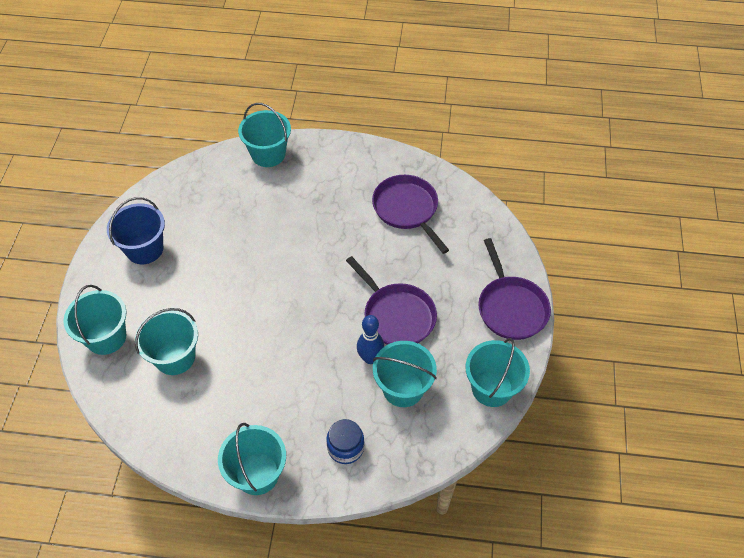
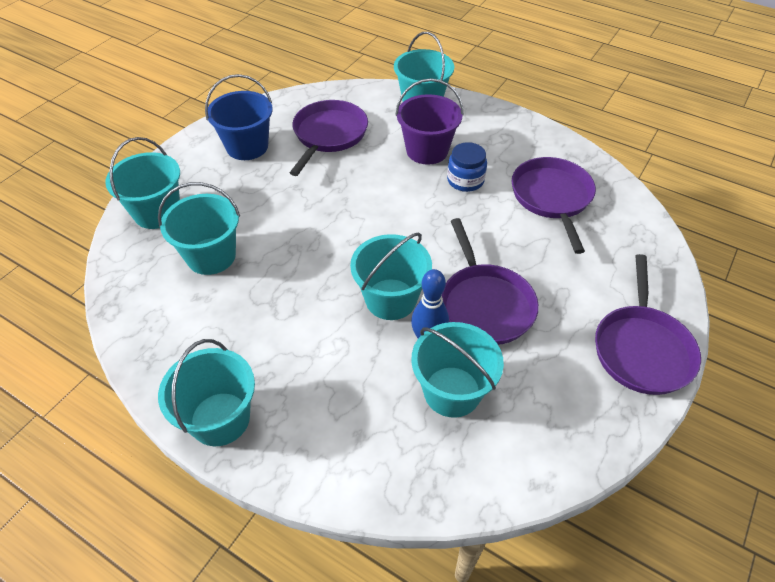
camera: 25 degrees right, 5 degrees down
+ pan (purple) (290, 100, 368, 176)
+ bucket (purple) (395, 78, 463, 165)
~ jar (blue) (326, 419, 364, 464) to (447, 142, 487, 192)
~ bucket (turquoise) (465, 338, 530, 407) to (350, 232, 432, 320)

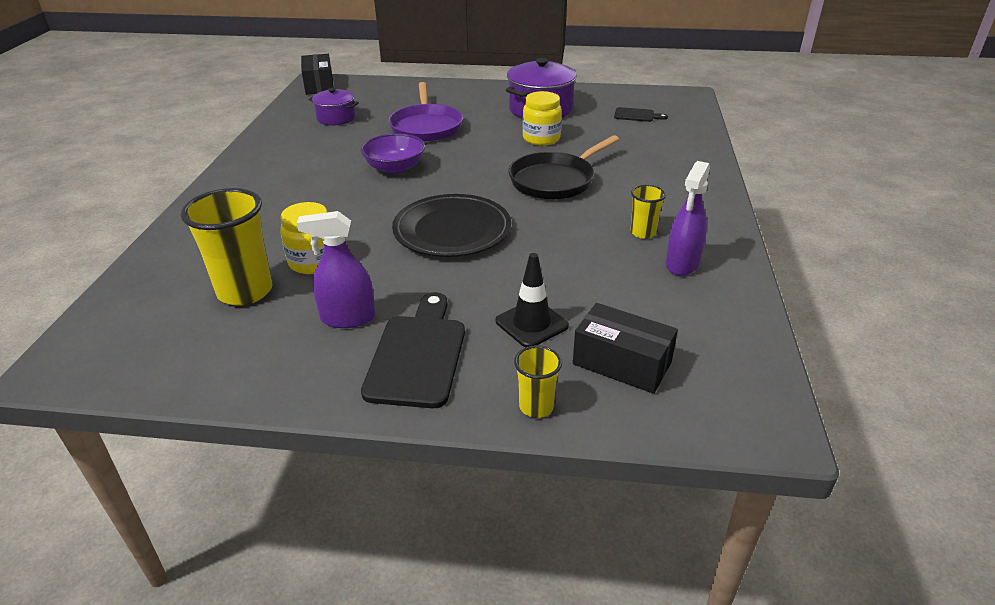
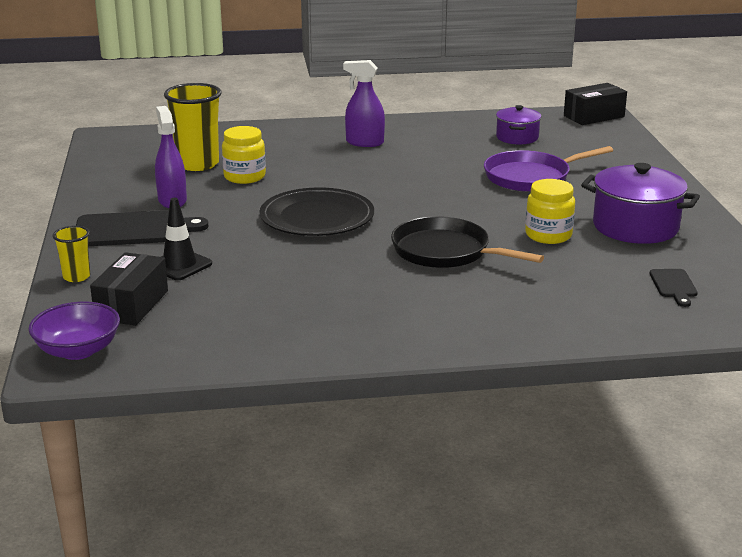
camera: 75 degrees right, 10 degrees down
- cup (yellow) (631, 184, 666, 239)
~ bowl (purple) (361, 133, 425, 174) to (29, 302, 120, 360)
~ spray bottle (purple) (666, 161, 710, 276) to (343, 60, 385, 147)

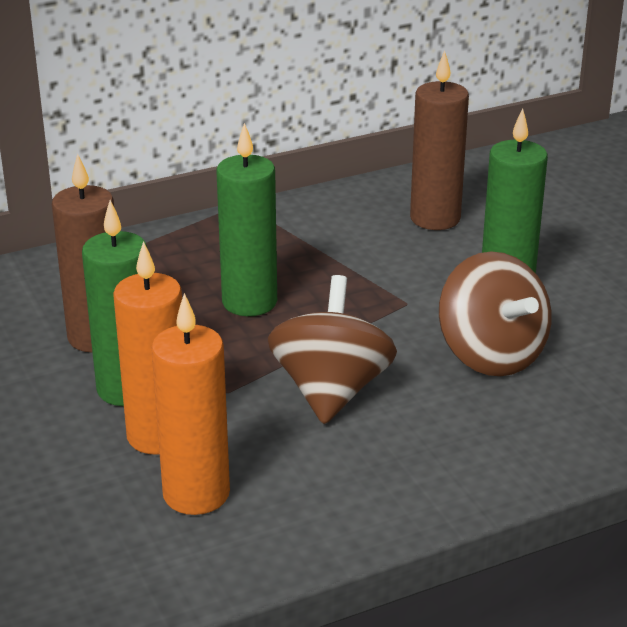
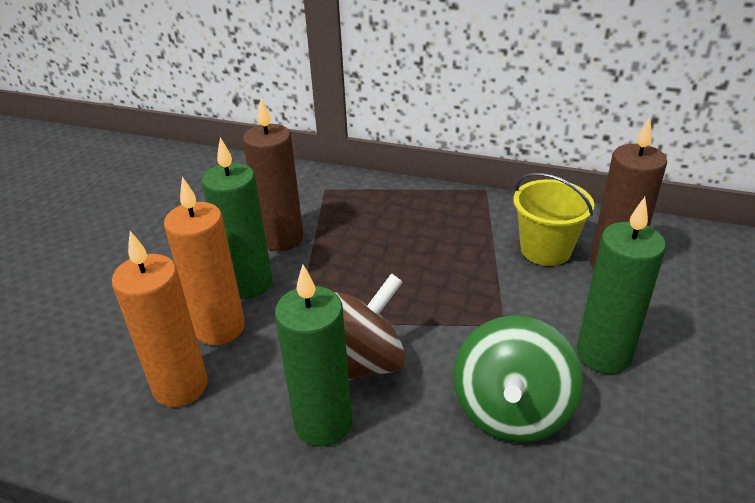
camera: 45 degrees right, 5 degrees up
+ bucket (yellow) (513, 173, 594, 266)
~ candle (green) (216, 123, 277, 316) to (275, 264, 352, 447)
~ spinning top (brown) (439, 251, 552, 376) to spinning top (green) (453, 315, 583, 443)

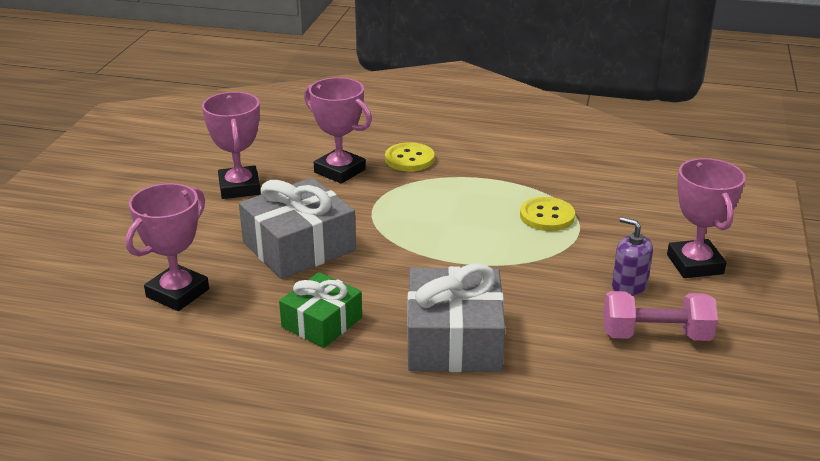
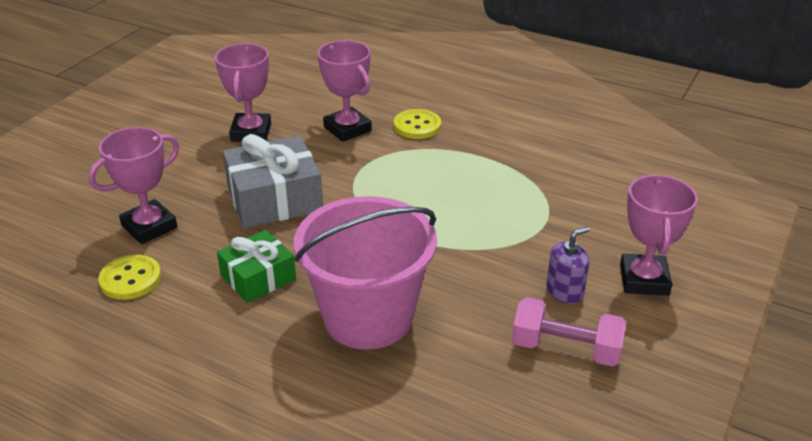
camera: 15 degrees right, 5 degrees up
~ button (yellow) (520, 197, 575, 231) to (98, 255, 161, 300)
~ gift (grey) (408, 263, 505, 372) to bucket (pink) (294, 196, 437, 350)
~ soap dispenser (purple) (612, 217, 653, 296) = (546, 226, 590, 304) 90 degrees clockwise

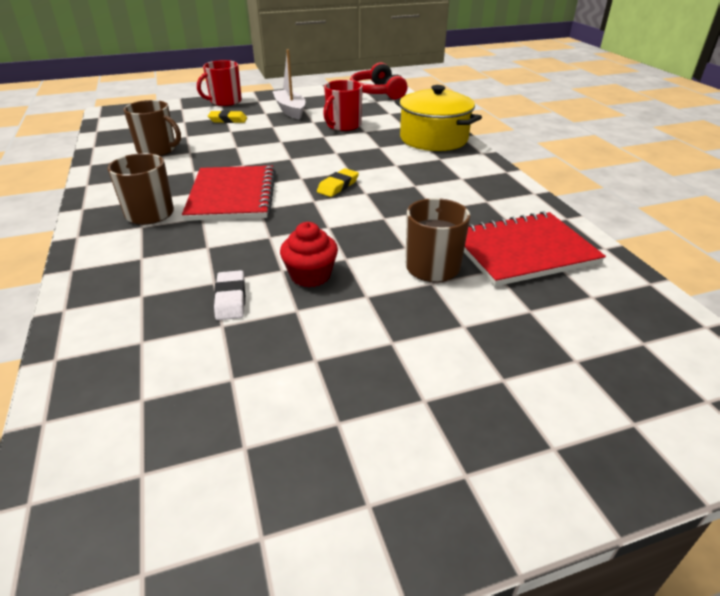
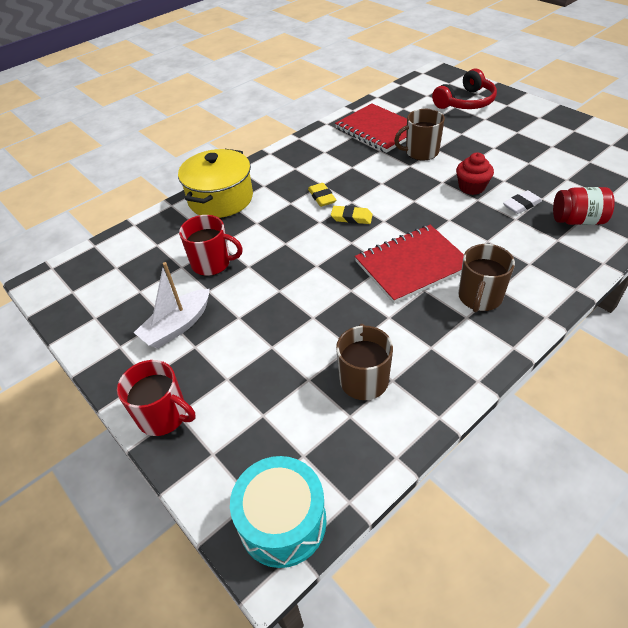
camera: 110 degrees left, 10 degrees up
+ drum (turquoise) (230, 456, 327, 568)
+ jar (red) (553, 187, 615, 225)
~ eraser (yellow) (208, 110, 247, 123) to (308, 183, 336, 207)
~ headphones (red) (350, 62, 407, 100) to (432, 68, 497, 109)

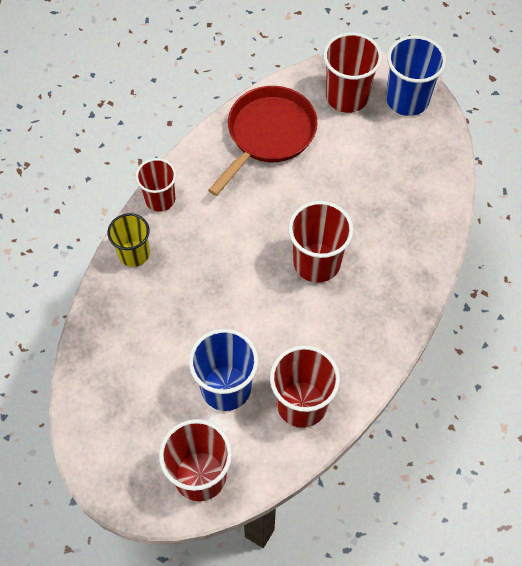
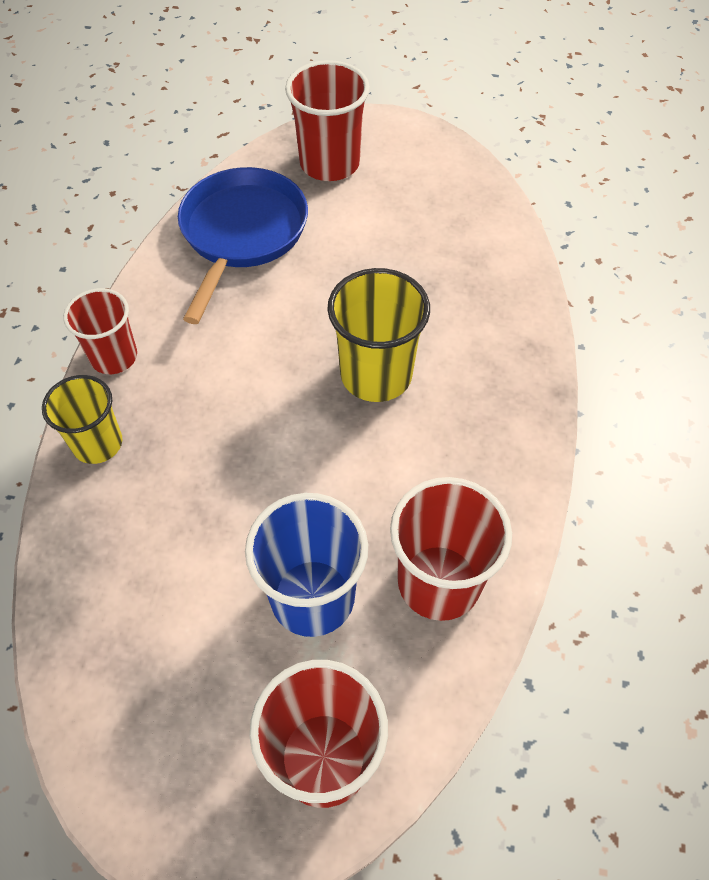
camera: 20 degrees left, 5 degrees down
- cup (blue) (386, 36, 446, 116)
~ pan (red) (208, 86, 318, 196) to pan (blue) (178, 167, 308, 324)
~ cup (red) (288, 201, 354, 283) to cup (yellow) (327, 268, 430, 402)

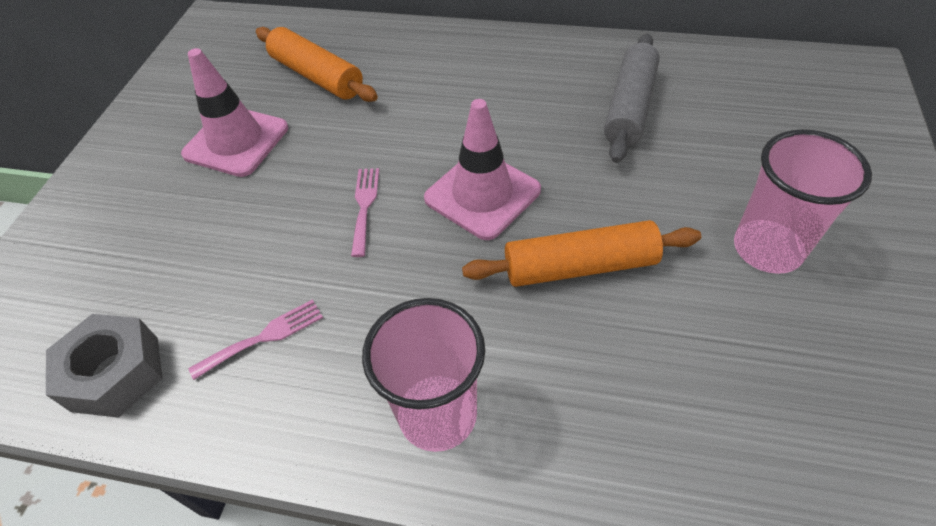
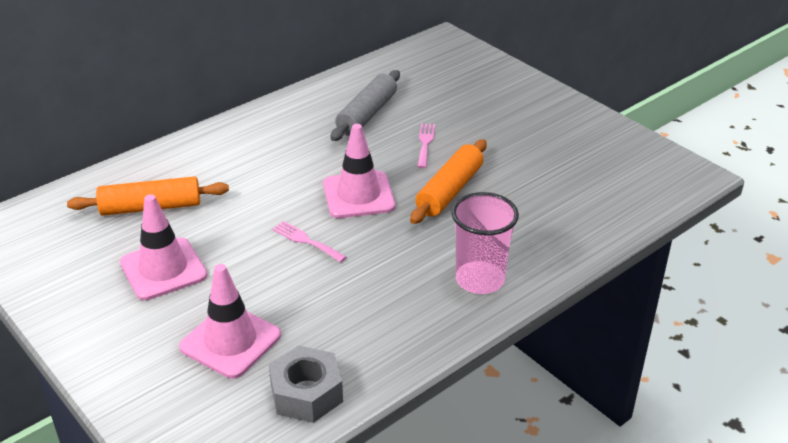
camera: 55 degrees left, 15 degrees down
- cup (pink) (734, 129, 872, 274)
+ traffic cone (pink) (179, 264, 281, 379)
~ fork (pink) (188, 299, 323, 380) to (417, 123, 435, 168)
~ rolling pin (grey) (604, 34, 660, 163) = (330, 70, 400, 141) 60 degrees clockwise

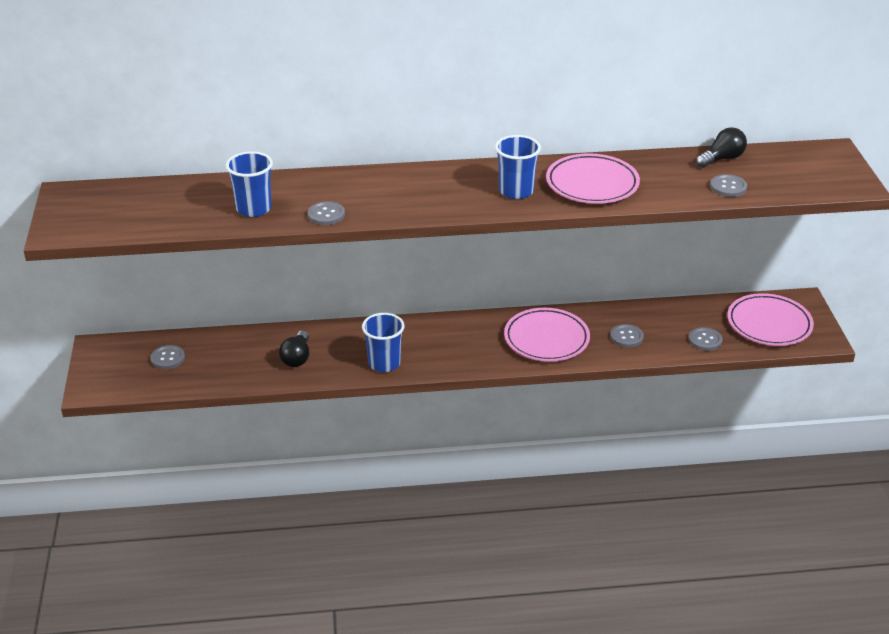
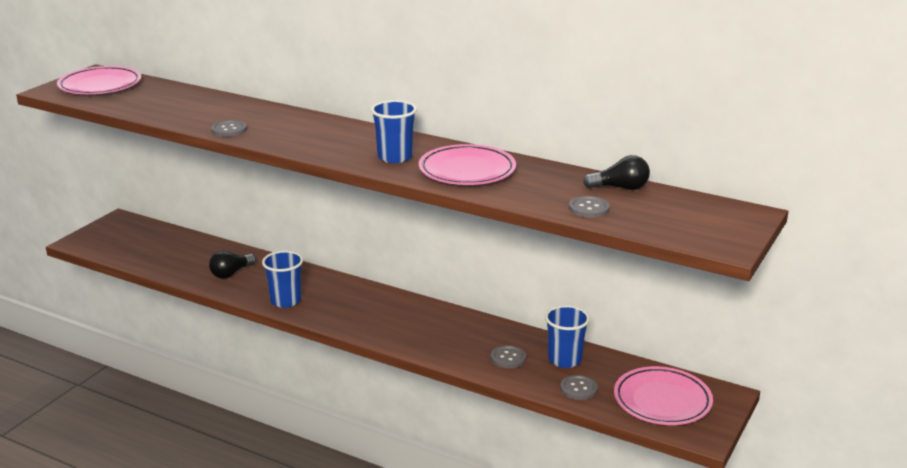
camera: 35 degrees right, 10 degrees down
- button (grey) (150, 345, 185, 369)
~ cup (blue) (226, 151, 273, 217) to (545, 305, 590, 368)
~ plate (pink) (504, 308, 590, 362) to (57, 66, 141, 94)

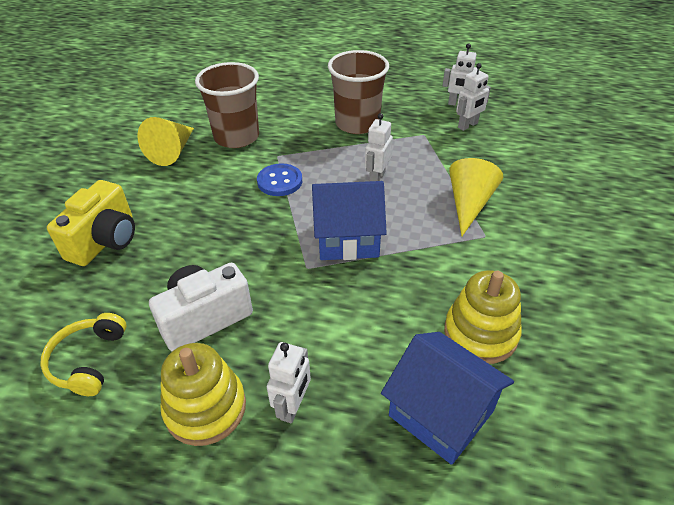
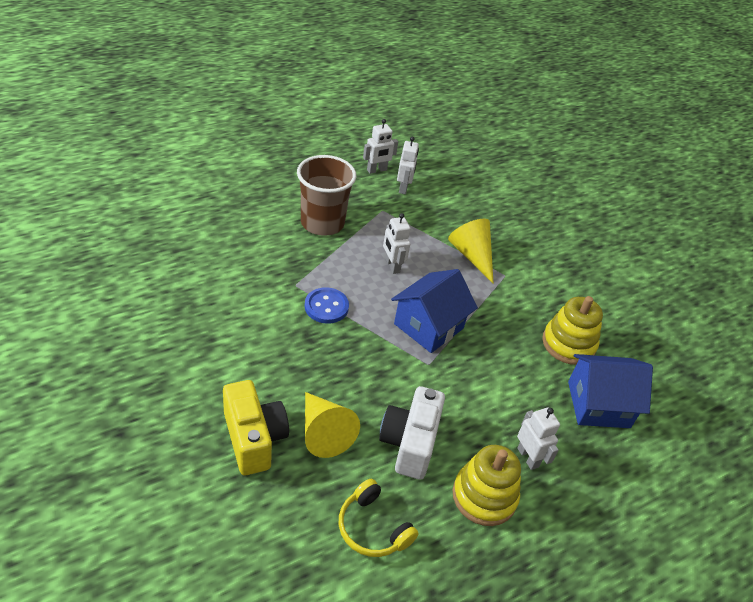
camera: 50 degrees left, 0 degrees up
- cup (brown) (195, 62, 259, 148)
~ cone (yellow) (137, 117, 194, 166) to (305, 392, 360, 458)

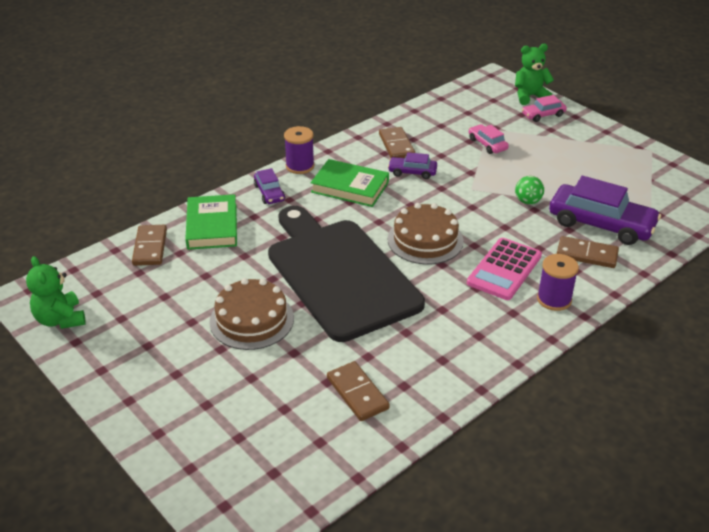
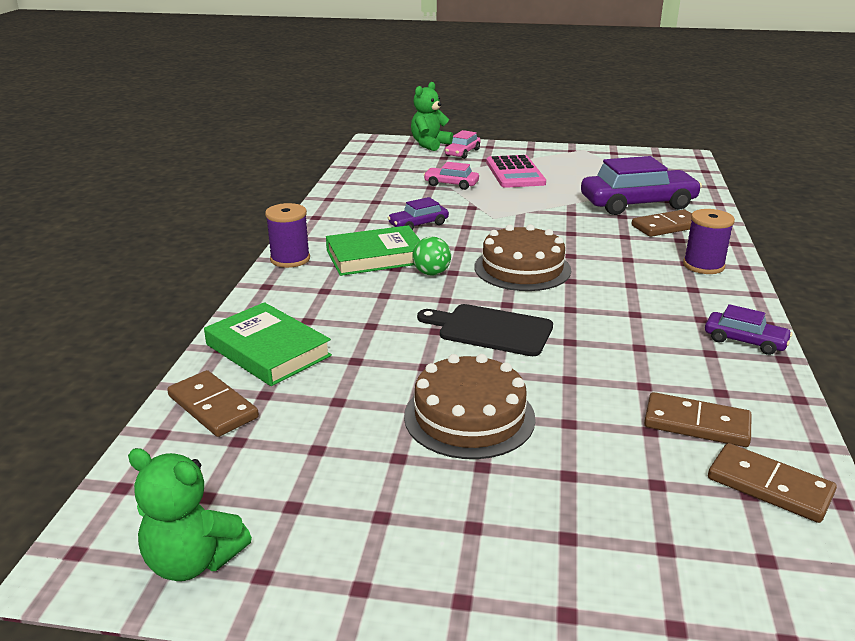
camera: 40 degrees left, 10 degrees down
~ car (purple) (254, 168, 285, 204) to (705, 304, 792, 355)
~ domino (brown) (379, 127, 415, 158) to (708, 443, 837, 523)
~ calculator (pink) (467, 238, 542, 300) to (486, 155, 546, 188)
~ ball (green) (515, 176, 544, 204) to (412, 237, 451, 275)
~ cutting board (black) (268, 206, 425, 342) = (417, 304, 553, 356) x0.47

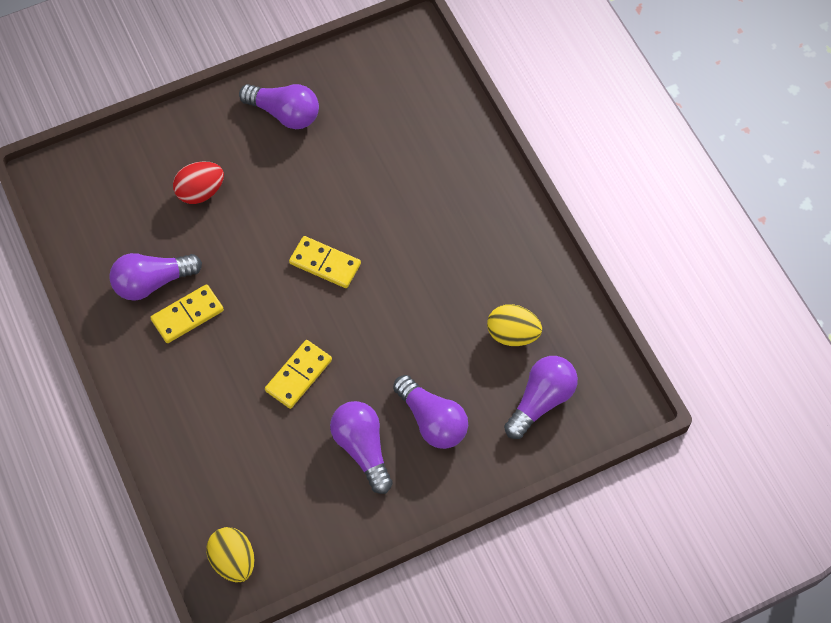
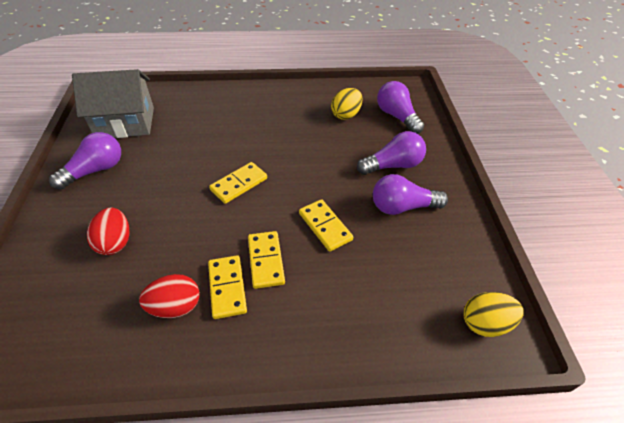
camera: 70 degrees left, 15 degrees down
+ house (grey) (72, 69, 154, 138)
+ domino (yellow) (248, 231, 285, 289)
~ light bulb (purple) (109, 253, 202, 301) to egg (red) (139, 274, 200, 318)

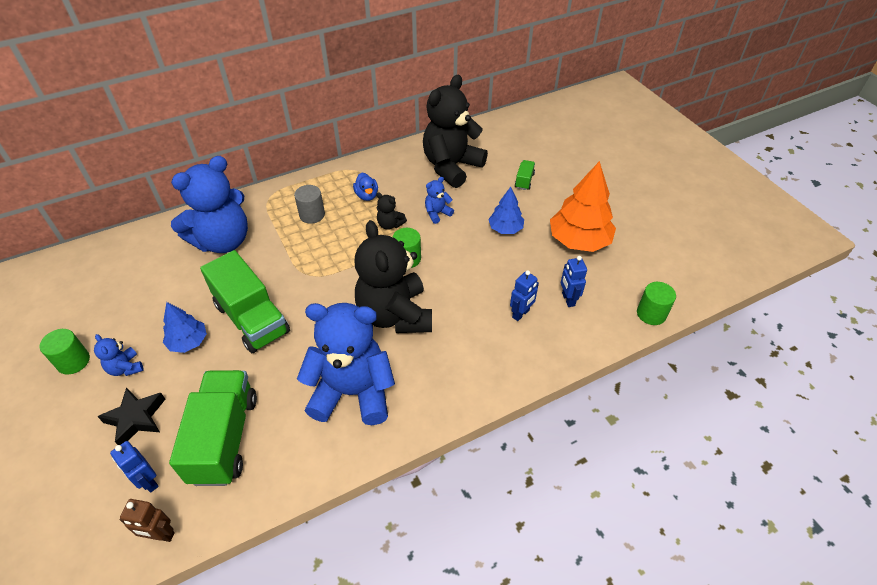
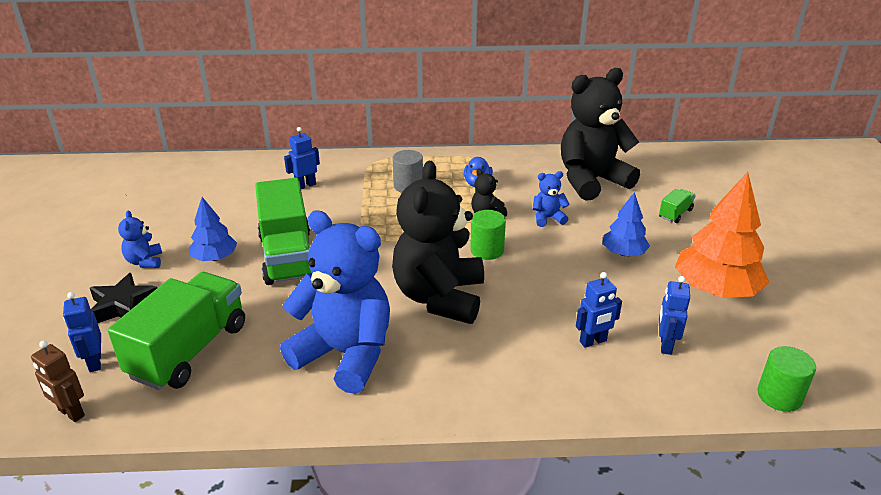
camera: 25 degrees right, 15 degrees down
- cylinder (green) (40, 329, 90, 375)
~ teddy bear (blue) (171, 156, 248, 253) to robot (blue) (284, 127, 320, 189)

